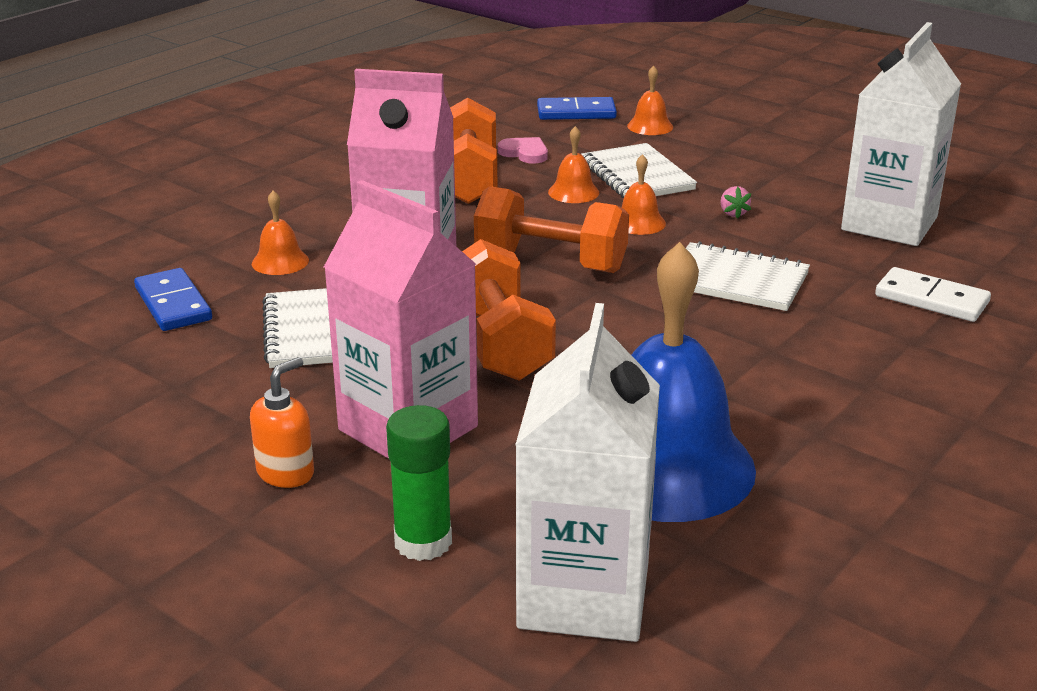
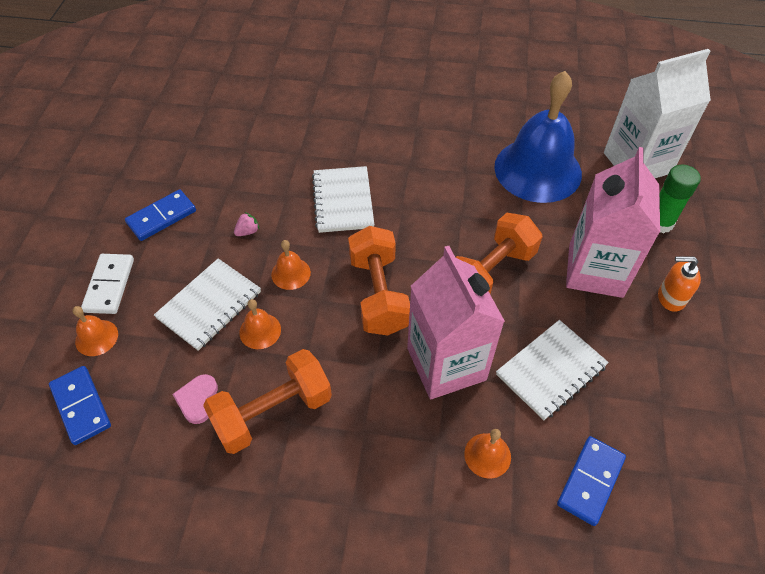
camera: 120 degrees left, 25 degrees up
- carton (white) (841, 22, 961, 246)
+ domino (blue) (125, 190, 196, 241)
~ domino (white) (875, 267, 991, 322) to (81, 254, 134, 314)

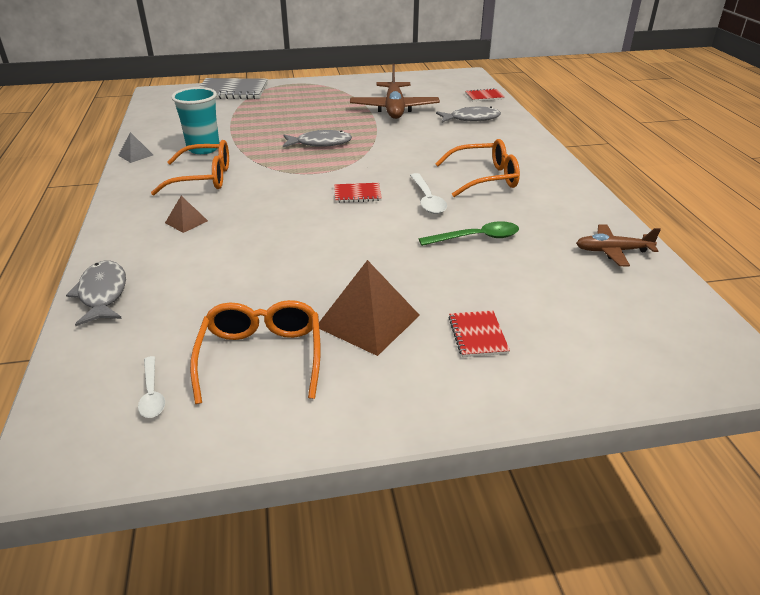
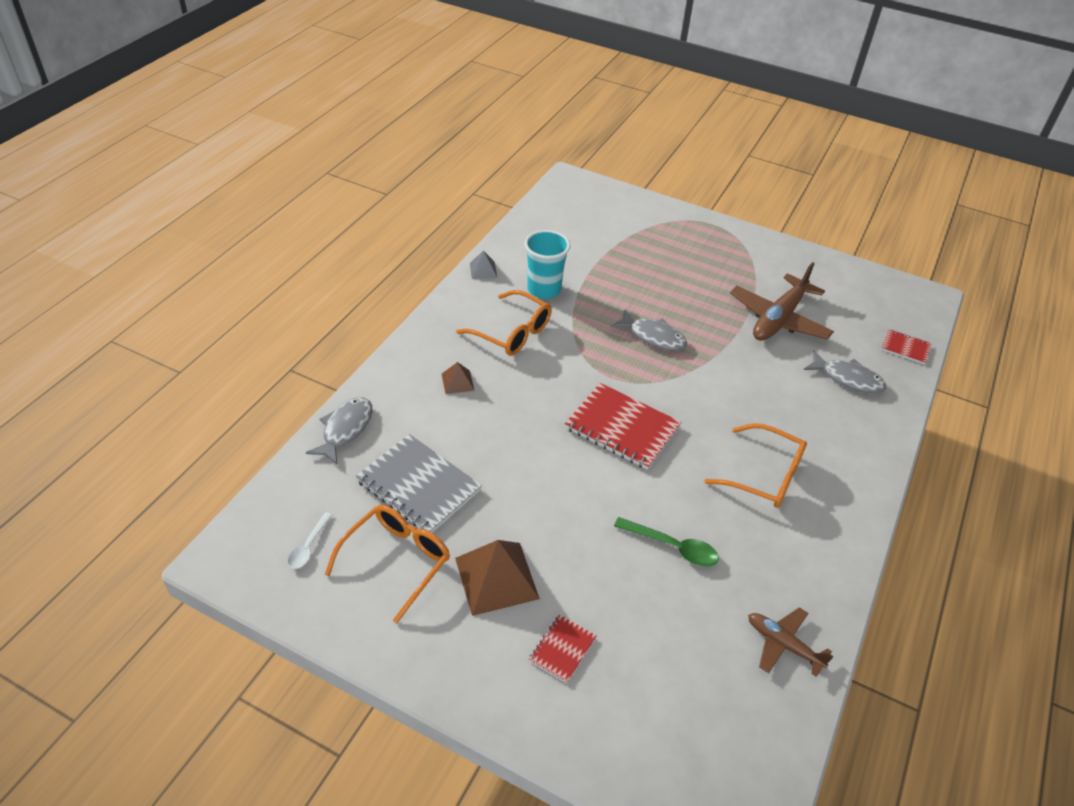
camera: 35 degrees right, 10 degrees up
- spoon (white) (410, 173, 447, 214)
~ notebook (grey) (199, 78, 268, 99) to (356, 434, 482, 533)
~ notebook (red) (334, 183, 382, 203) = (565, 383, 681, 470) x1.96

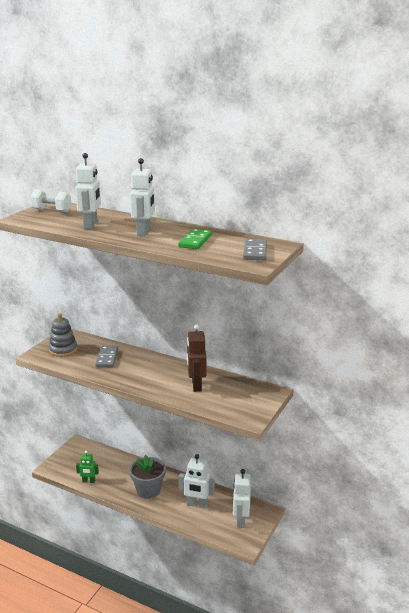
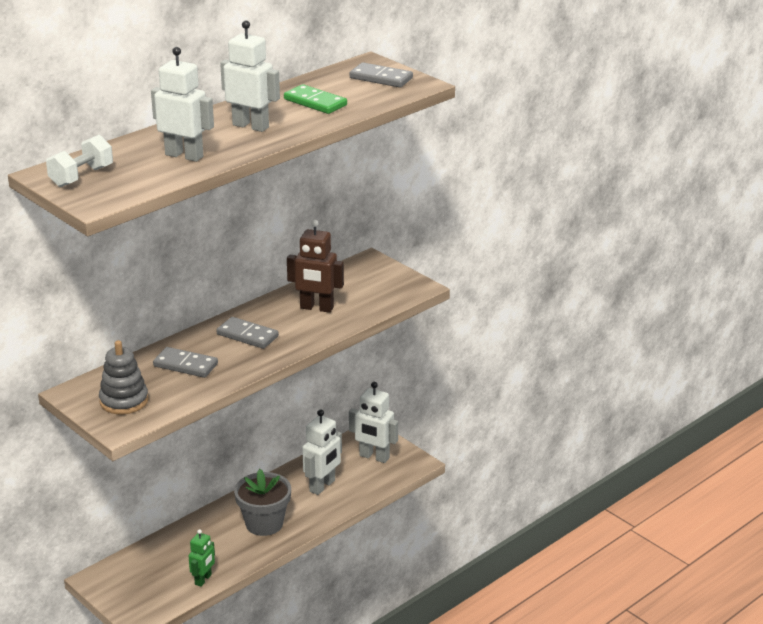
camera: 70 degrees left, 5 degrees up
+ domino (grey) (216, 317, 279, 349)

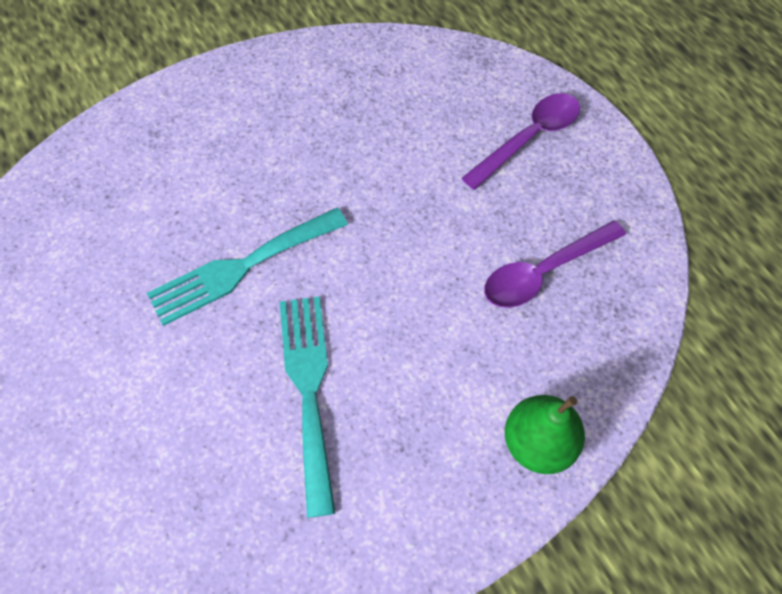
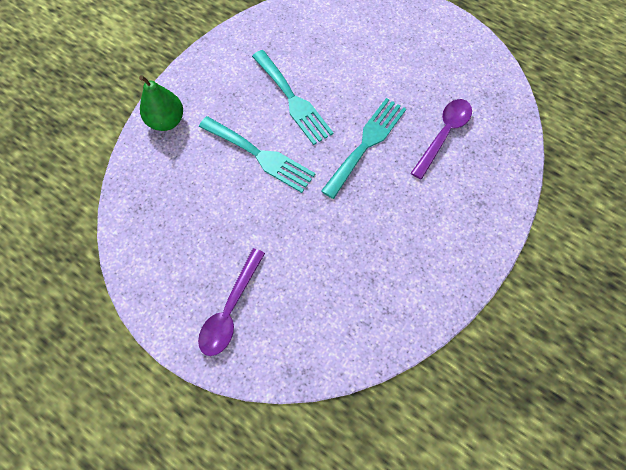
camera: 155 degrees right, 5 degrees up
+ fork (turquoise) (199, 116, 316, 193)
~ spoon (purple) (484, 220, 626, 308) to (411, 99, 472, 180)

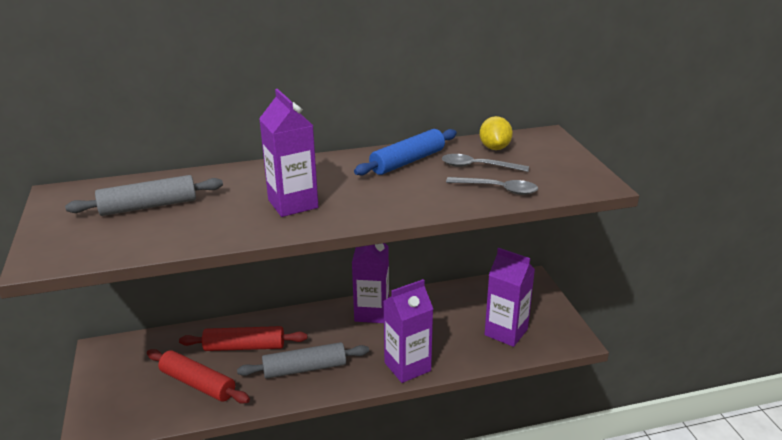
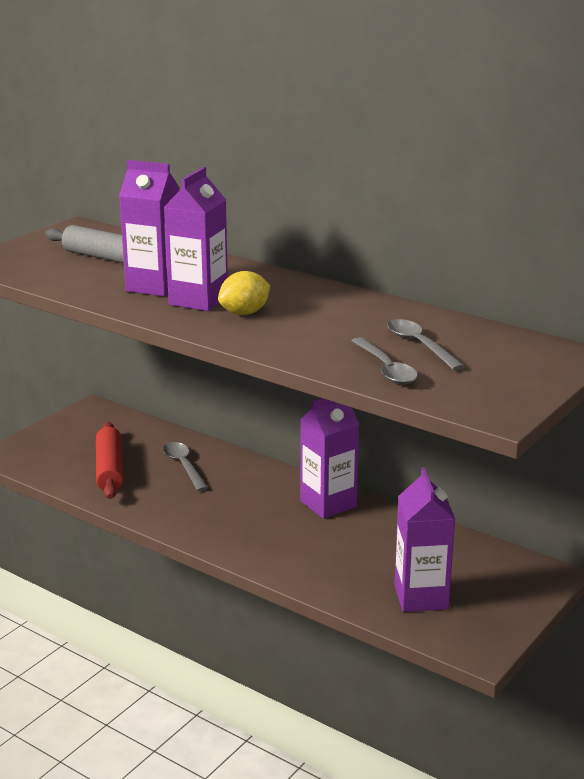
camera: 50 degrees right, 5 degrees down
- rolling pin (grey) (237, 342, 369, 379)
- rolling pin (blue) (354, 129, 457, 176)
~ carton (purple) (383, 279, 433, 383) to (119, 160, 180, 297)
~ lemon (yellow) (480, 116, 513, 150) to (218, 271, 270, 315)
~ rolling pin (red) (179, 326, 307, 351) to spoon (grey) (163, 442, 208, 491)

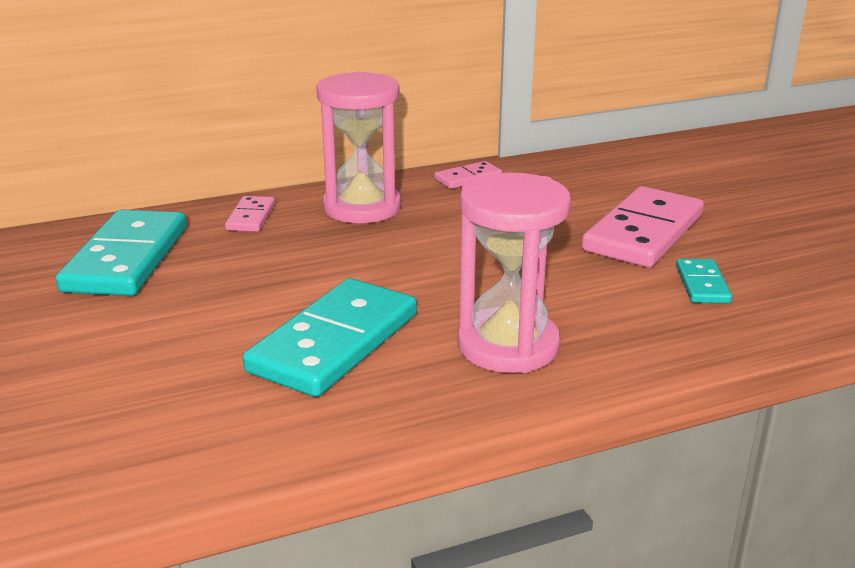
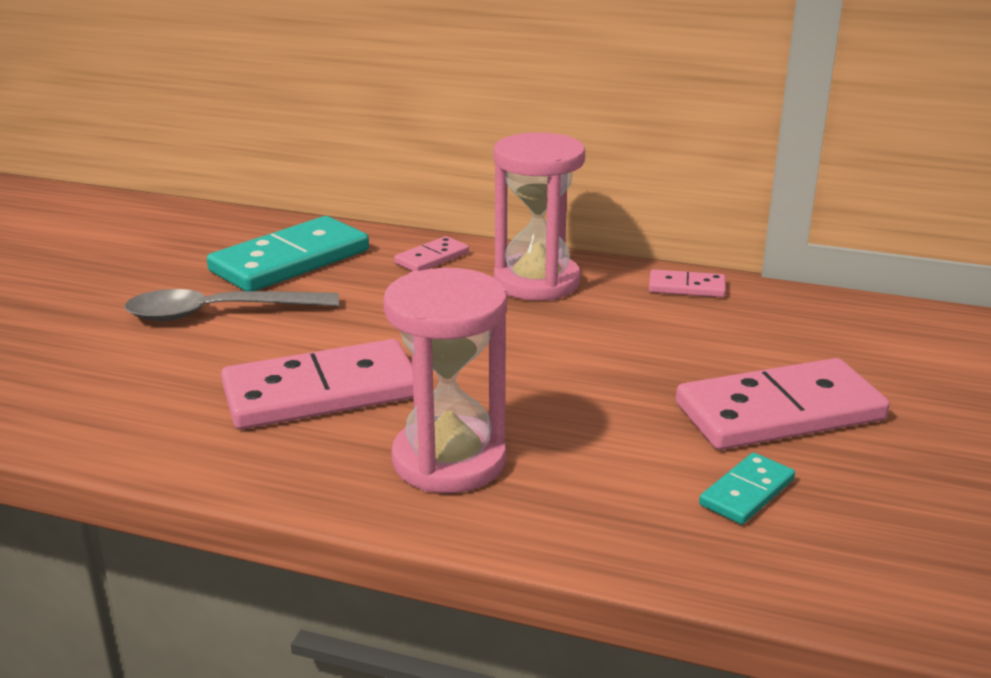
camera: 40 degrees right, 0 degrees up
+ spoon (grey) (125, 289, 339, 321)
~ domino (turquoise) (243, 278, 417, 397) to domino (pink) (221, 339, 413, 429)

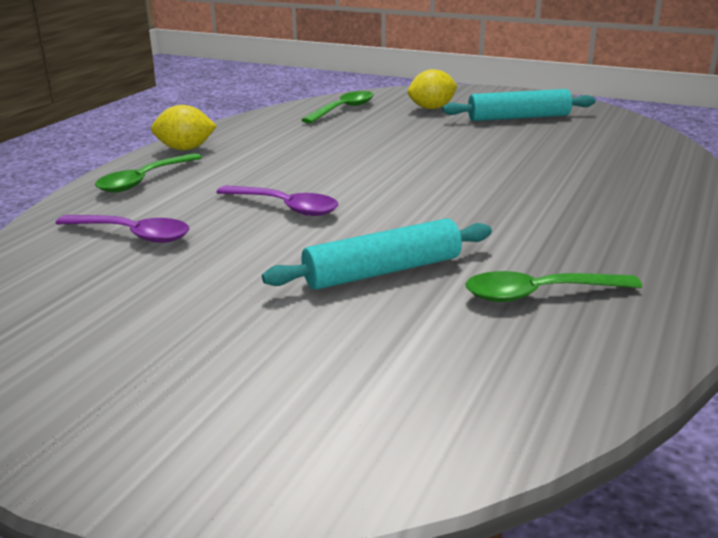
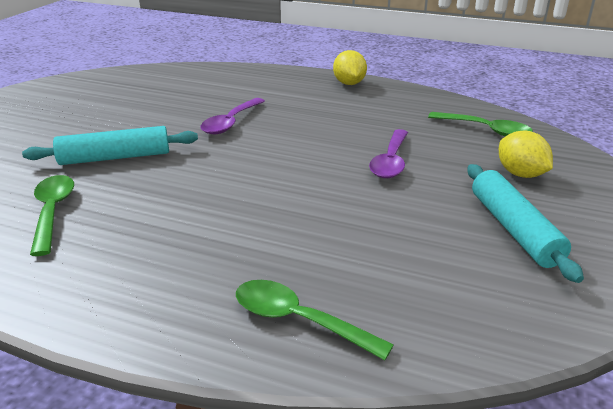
camera: 85 degrees right, 5 degrees up
~ spoon (purple) (56, 215, 190, 243) to (369, 129, 408, 178)
~ spoon (green) (95, 153, 202, 192) to (236, 280, 394, 360)
~ rolling pin (turquoise) (262, 218, 492, 290) = (22, 126, 198, 165) 75 degrees counterclockwise

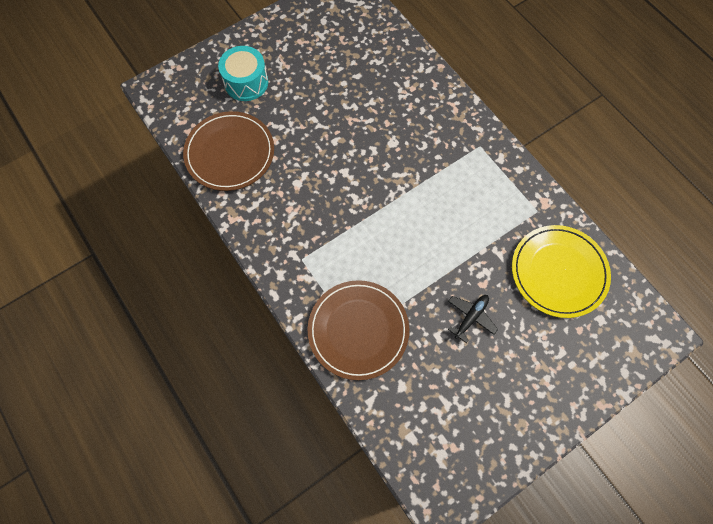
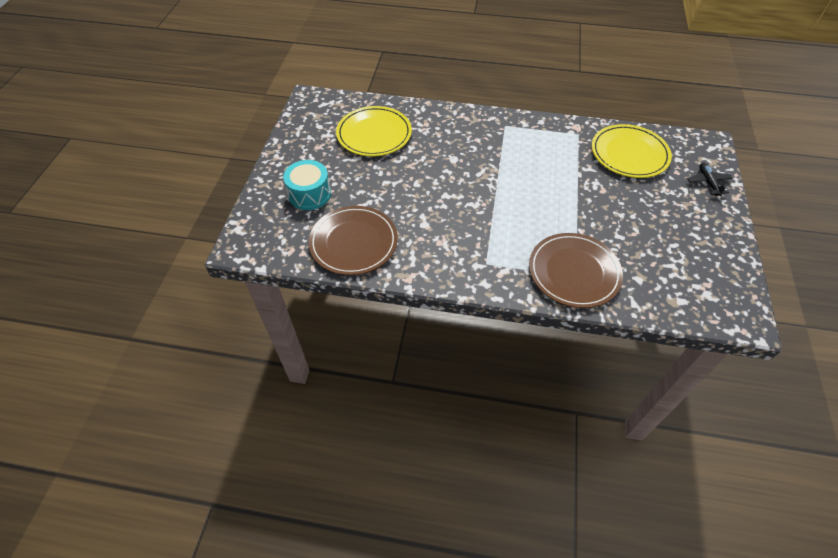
camera: 45 degrees left, 15 degrees down
+ plate (yellow) (336, 106, 412, 156)
~ plane (black) (448, 295, 498, 343) to (687, 163, 733, 196)

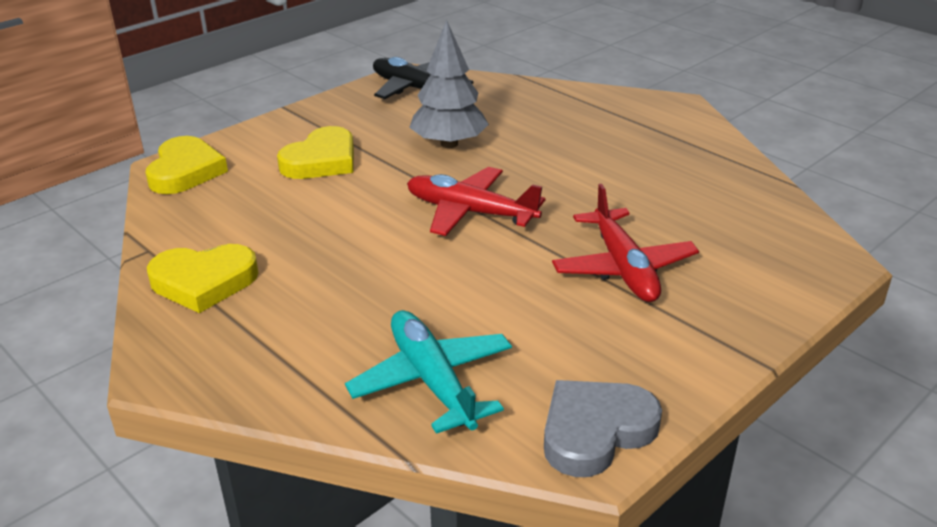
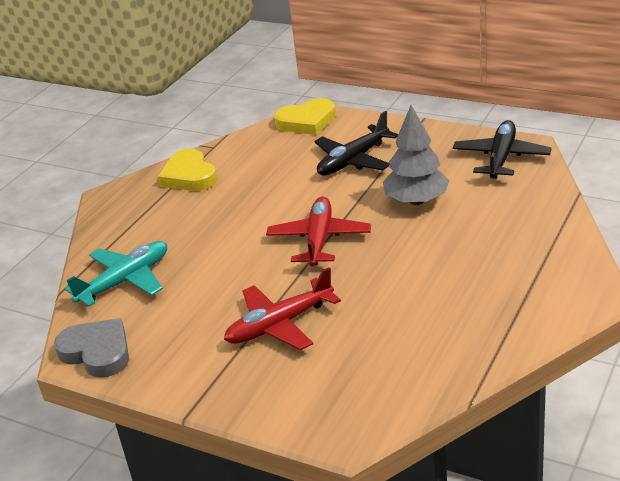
camera: 75 degrees right, 0 degrees up
~ heart (yellow) (277, 126, 354, 179) to plane (black) (314, 111, 398, 176)

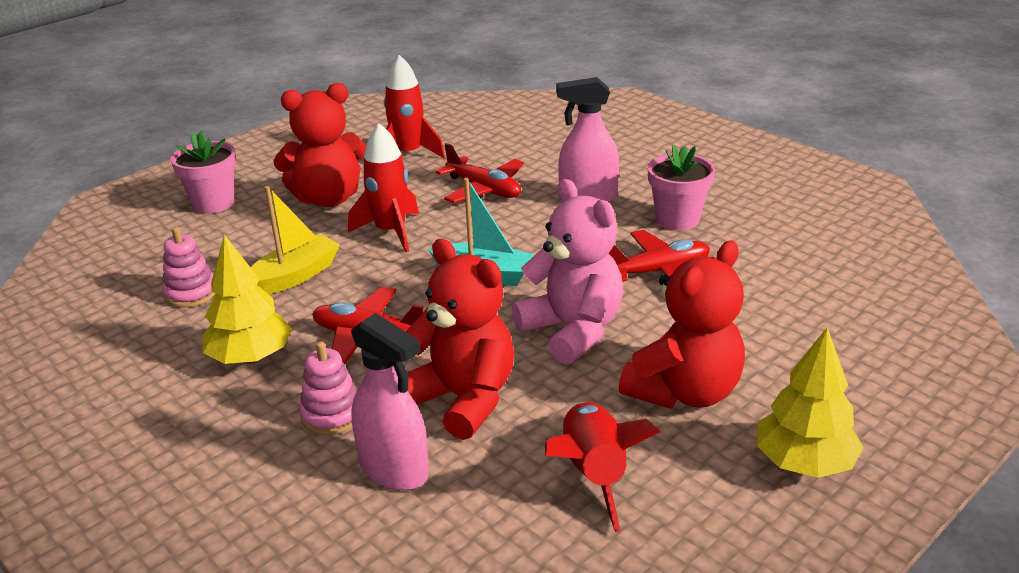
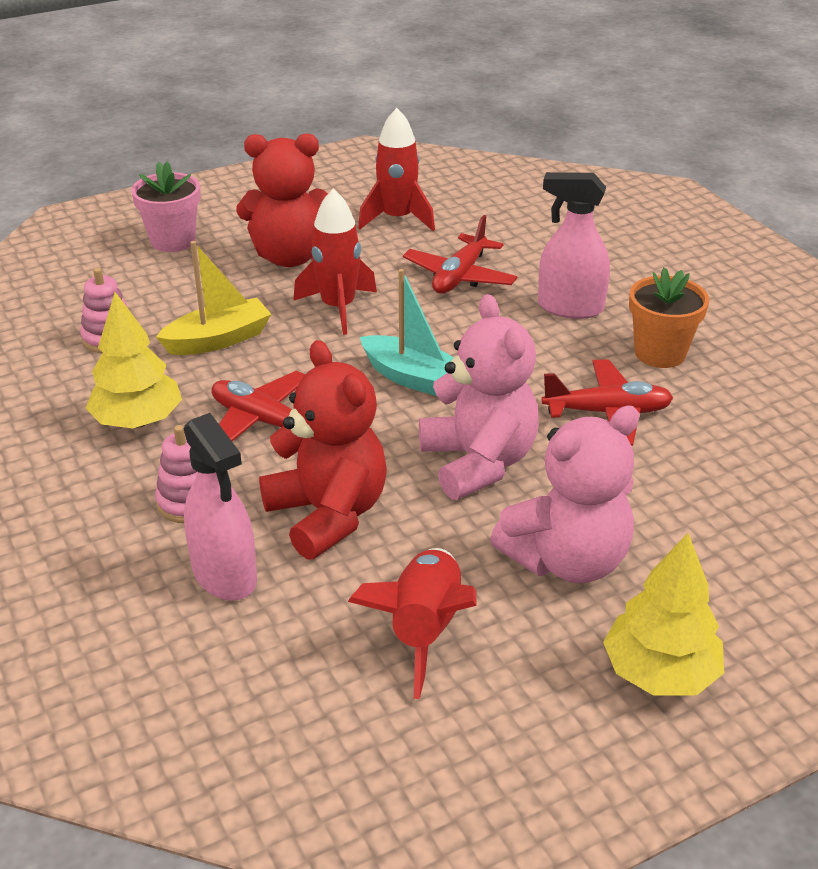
camera: 15 degrees right, 5 degrees up
~ teddy bear (red) (619, 240, 745, 409) to teddy bear (pink) (490, 406, 640, 583)
~ flower pot (pink) (648, 145, 715, 230) to flower pot (orange) (629, 267, 709, 368)
~ plane (red) (436, 143, 524, 203) = (403, 215, 517, 294) 60 degrees clockwise

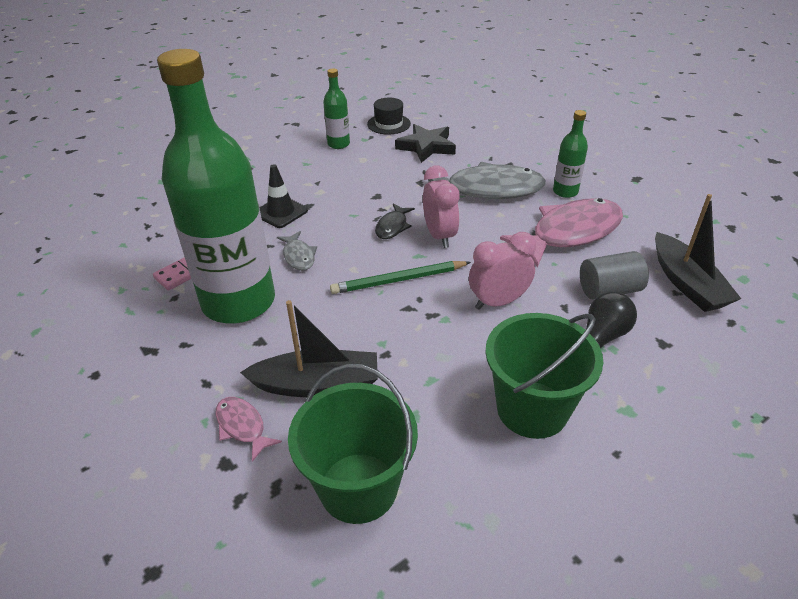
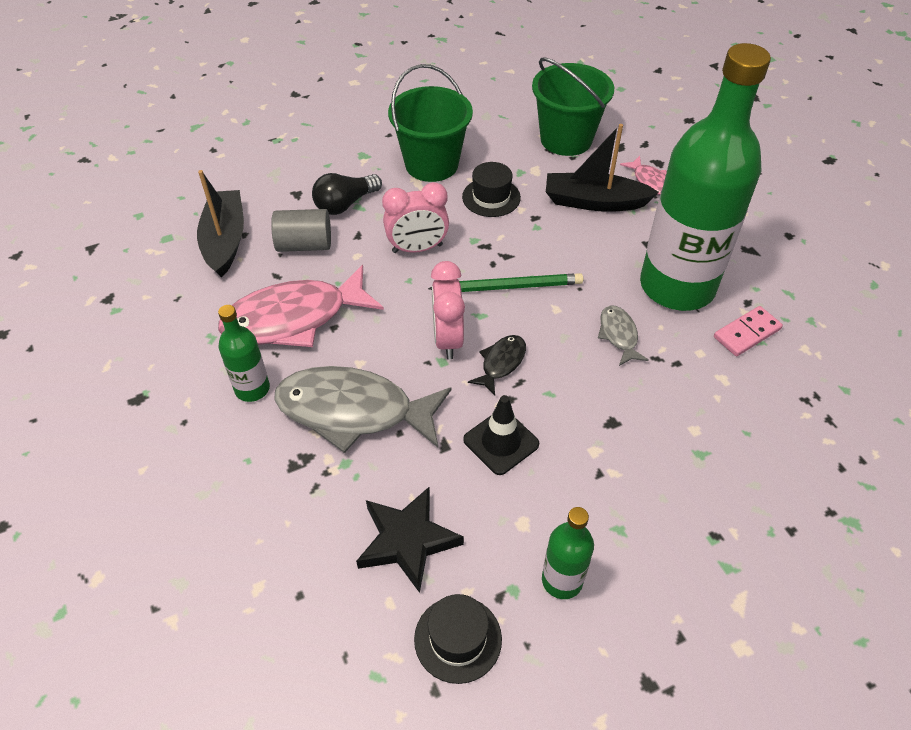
camera: 170 degrees left, 10 degrees up
+ hat (black) (462, 162, 521, 217)
~ traffic cone (black) (259, 164, 308, 228) to (463, 395, 539, 475)

